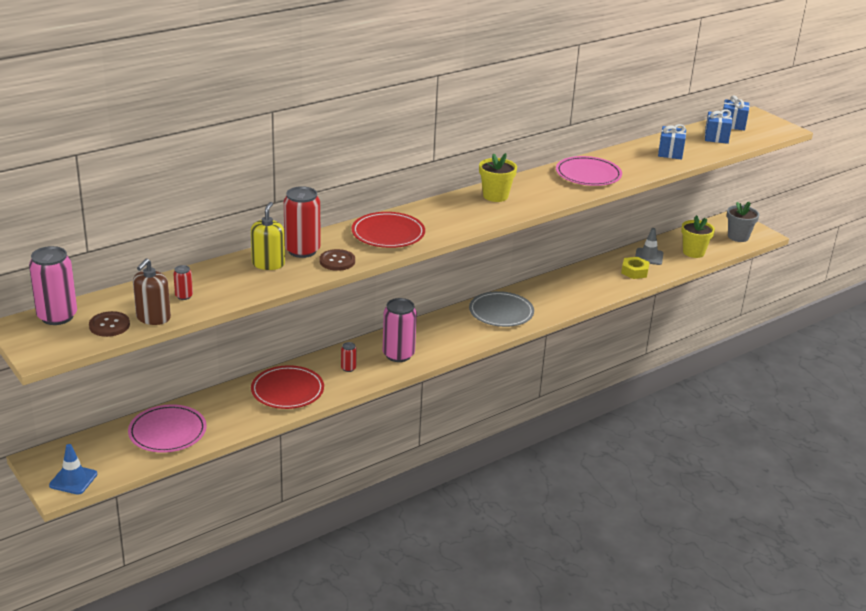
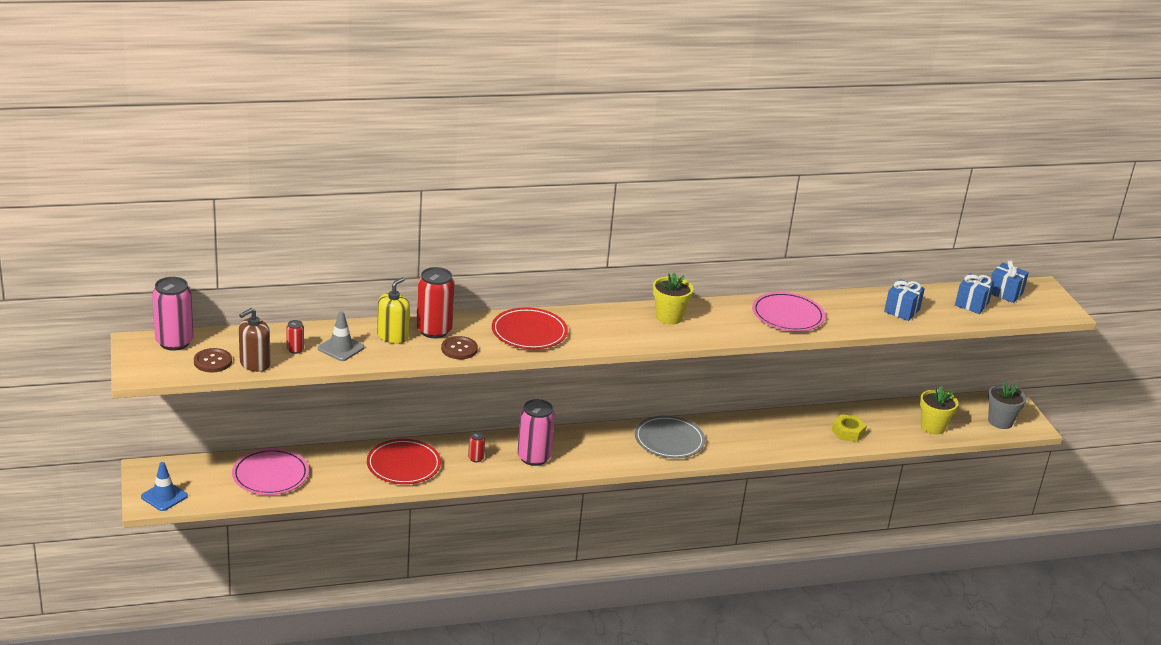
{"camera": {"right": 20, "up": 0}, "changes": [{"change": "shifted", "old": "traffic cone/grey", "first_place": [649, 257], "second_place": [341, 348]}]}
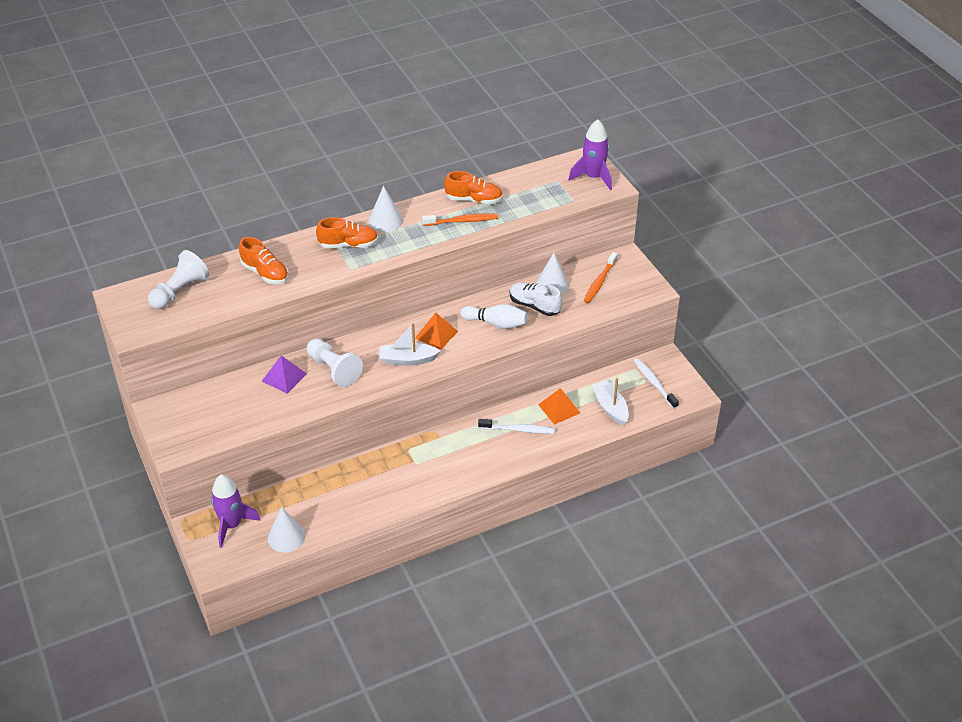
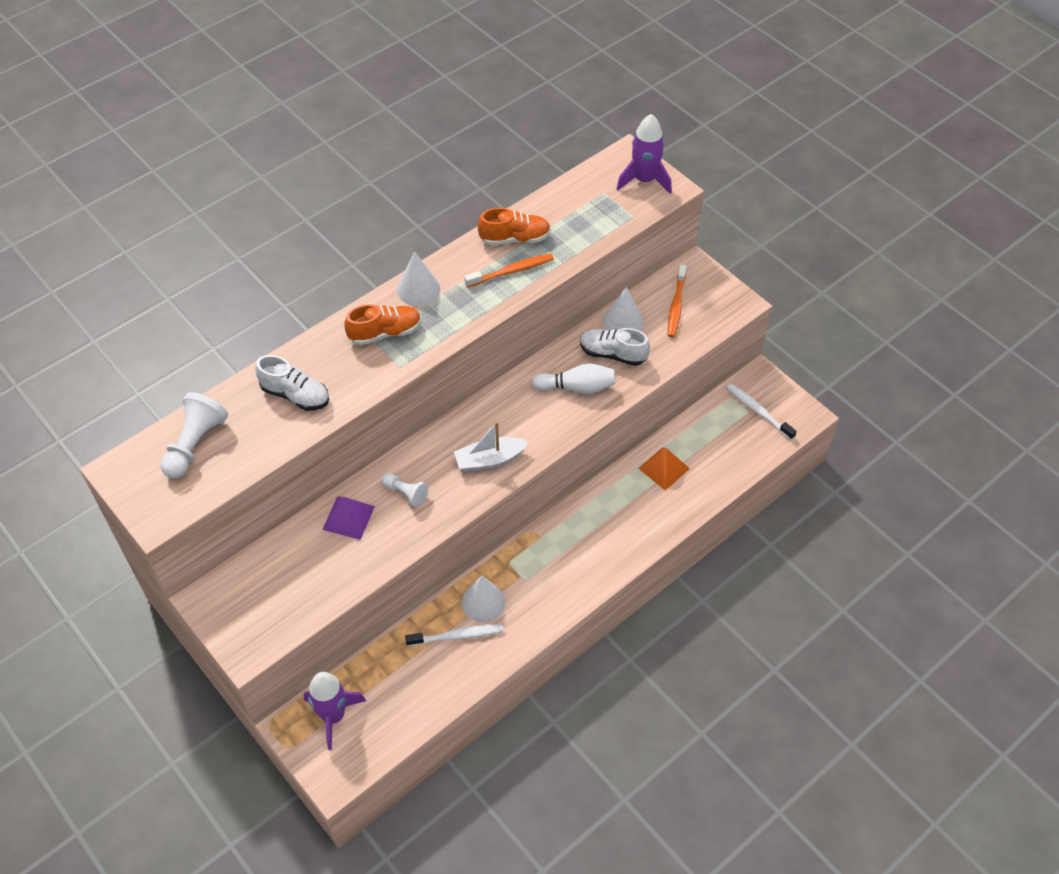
{"camera": {"right": -15, "up": 10}, "changes": [{"change": "gone", "old": "pyramid/orange", "first_place": [436, 334]}, {"change": "gone", "old": "boat/white", "first_place": [610, 407]}, {"change": "shifted", "old": "cone/white", "first_place": [286, 537], "second_place": [483, 602]}, {"change": "shifted", "old": "toothbrush/white", "first_place": [518, 430], "second_place": [457, 636]}, {"change": "repainted", "old": "shoe/orange", "new": "shoe/white", "first_place": [265, 273], "second_place": [295, 395]}, {"change": "scaled", "old": "pawn/white", "first_place": [334, 369], "second_place": [405, 493], "factor": 0.59}]}
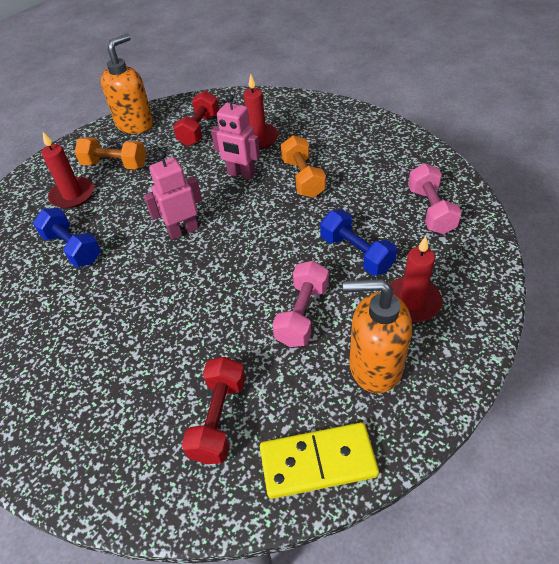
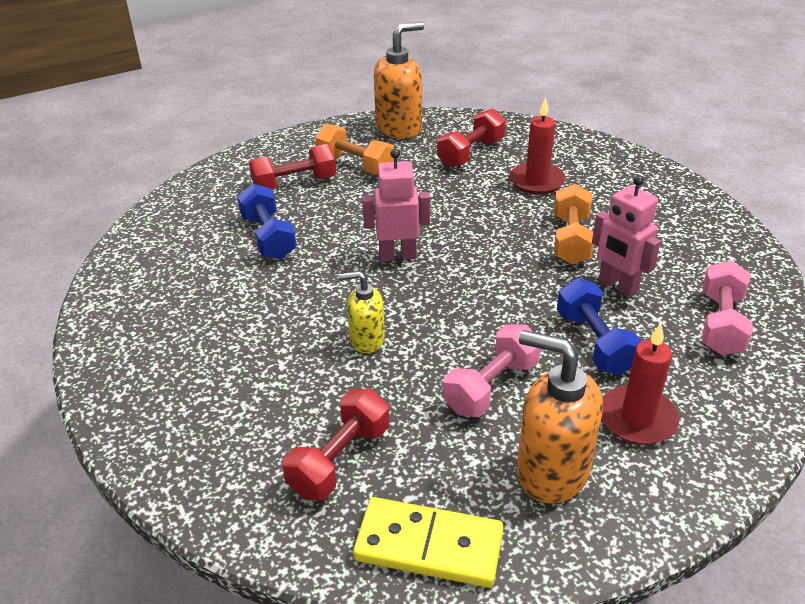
{"camera": {"right": 20, "up": -10}, "changes": [{"change": "new", "new": "soap dispenser/yellow", "second_place": [366, 340]}, {"change": "shifted", "old": "robot/pink", "first_place": [241, 174], "second_place": [617, 286]}, {"change": "swapped", "old": "candle/red", "new": "dumbbell/red", "first_place": [72, 195], "second_place": [294, 183]}]}
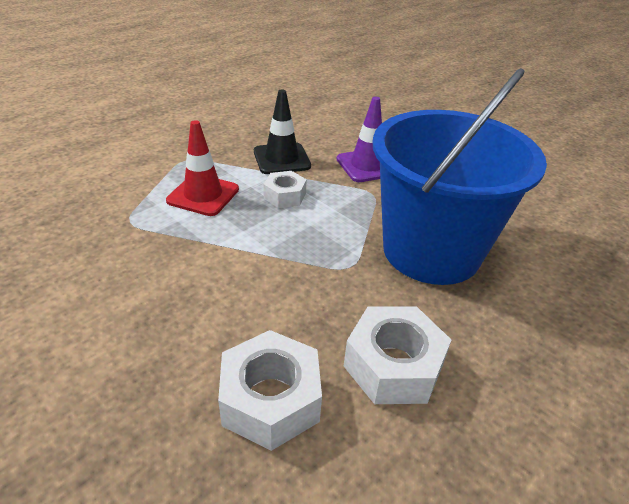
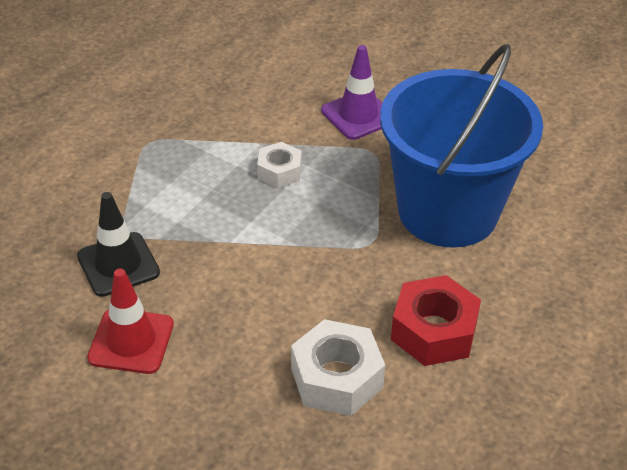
{"camera": {"right": -10, "up": 5}, "changes": [{"change": "shifted", "old": "traffic cone/red", "first_place": [203, 195], "second_place": [131, 341]}, {"change": "shifted", "old": "traffic cone/black", "first_place": [281, 159], "second_place": [118, 264]}, {"change": "repainted", "old": "nut/white", "new": "nut/red", "first_place": [393, 365], "second_place": [434, 331]}]}
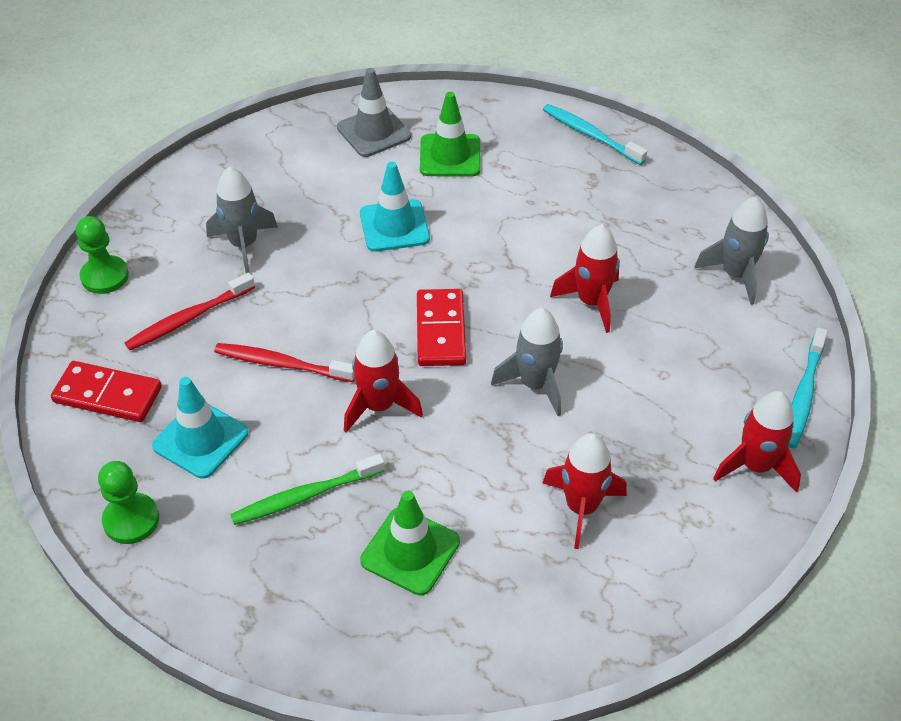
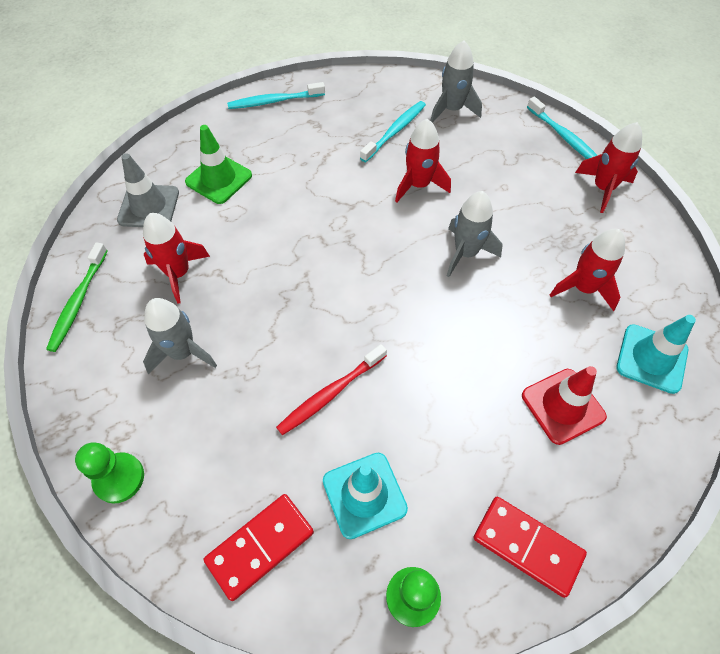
{"camera": {"right": -55, "up": 10}, "changes": [{"change": "gone", "old": "toothbrush/red", "first_place": [189, 318]}, {"change": "new", "new": "toothbrush/turquoise", "second_place": [394, 131]}, {"change": "shifted", "old": "toothbrush/green", "first_place": [306, 496], "second_place": [78, 301]}, {"change": "shifted", "old": "rocket/red", "first_place": [379, 406], "second_place": [178, 273]}, {"change": "shifted", "old": "traffic cone/turquoise", "first_place": [394, 226], "second_place": [651, 358]}, {"change": "shifted", "old": "domino/red", "first_place": [440, 330], "second_place": [527, 546]}, {"change": "repainted", "old": "traffic cone/green", "new": "traffic cone/red", "first_place": [410, 551], "second_place": [563, 406]}]}
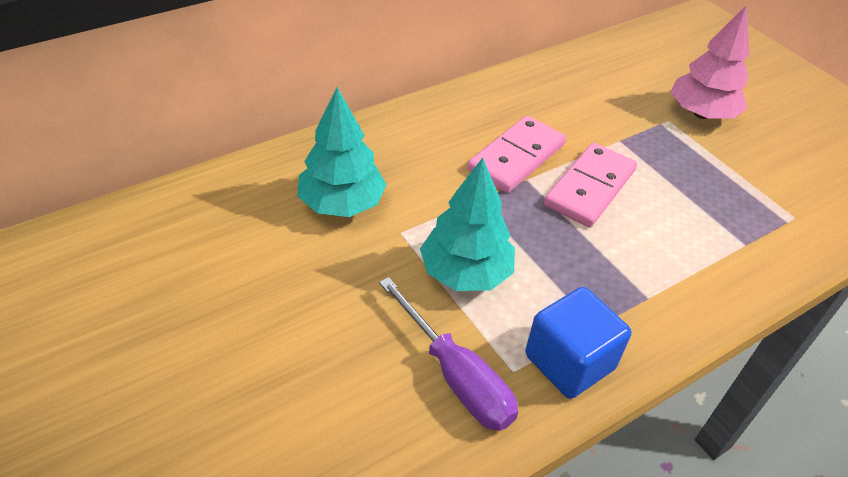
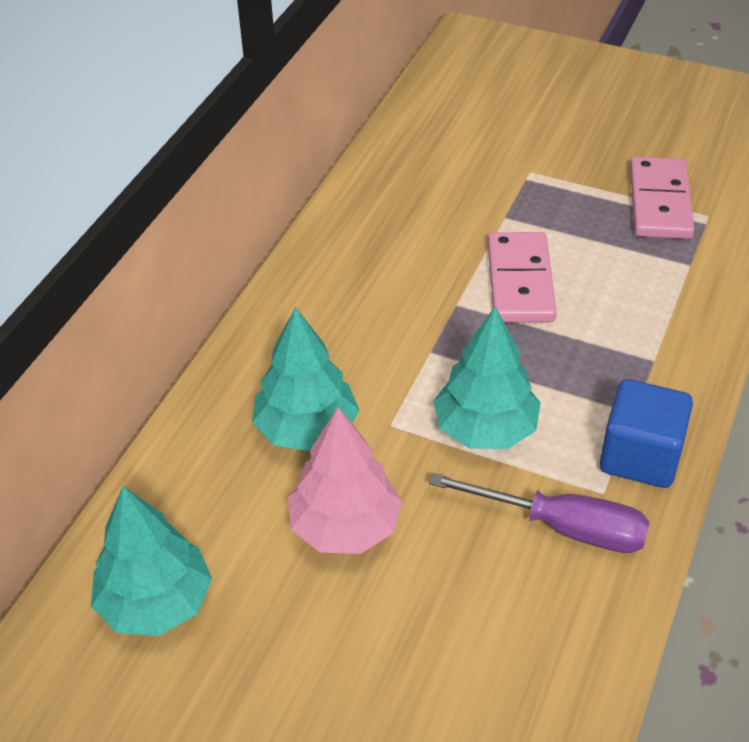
{"camera": {"right": -30, "up": 0}, "changes": [{"change": "new", "new": "tree/turquoise", "second_place": [156, 603]}, {"change": "shifted", "old": "domino/pink", "first_place": [516, 157], "second_place": [660, 202]}, {"change": "shifted", "old": "tree/pink", "first_place": [701, 114], "second_place": [345, 527]}]}
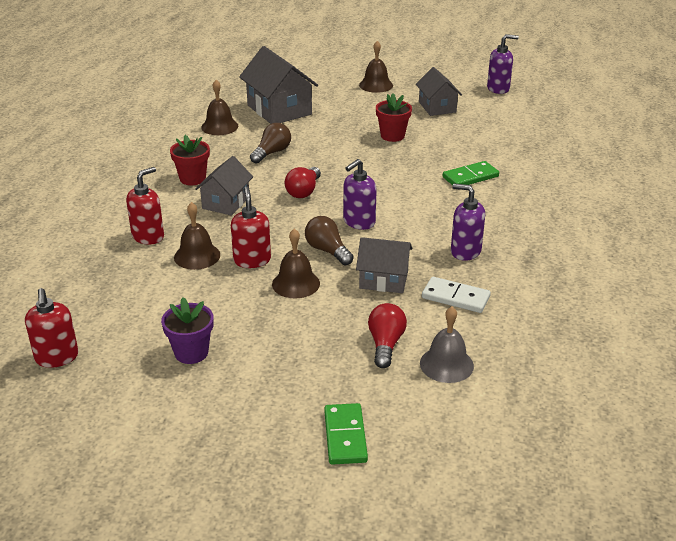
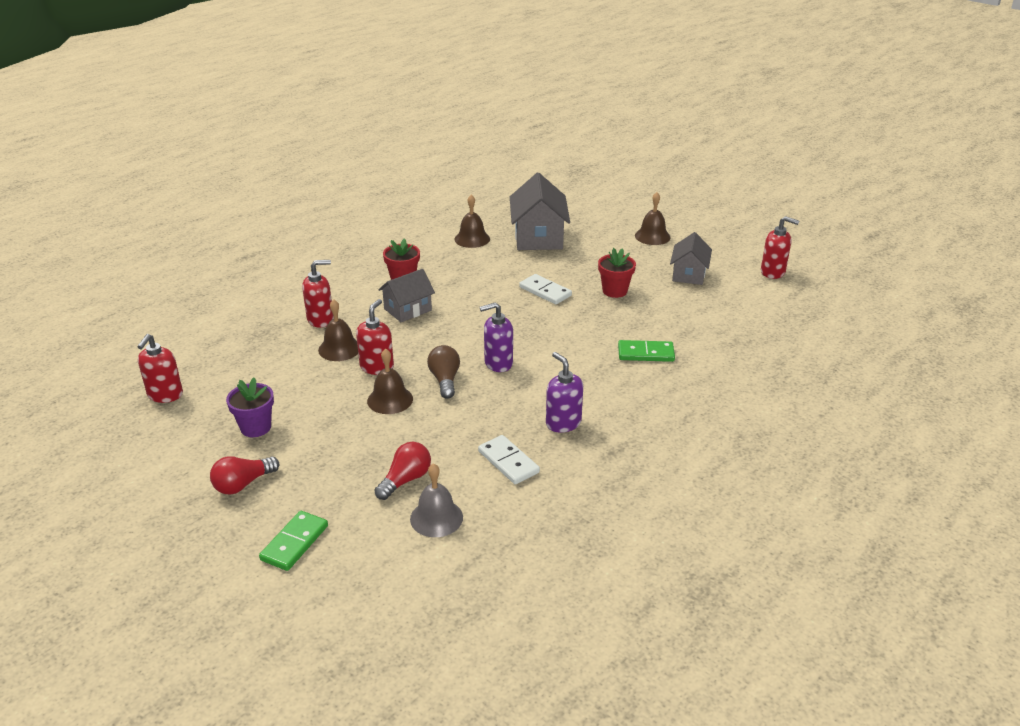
{"camera": {"right": 30, "up": 0}, "changes": [{"change": "gone", "old": "light bulb/brown", "first_place": [272, 153]}, {"change": "gone", "old": "house/grey", "first_place": [383, 280]}, {"change": "new", "new": "domino/white", "second_place": [545, 291]}, {"change": "shifted", "old": "light bulb/red", "first_place": [304, 191], "second_place": [243, 484]}, {"change": "repainted", "old": "soap dispenser/purple", "new": "soap dispenser/red", "first_place": [498, 89], "second_place": [773, 272]}]}
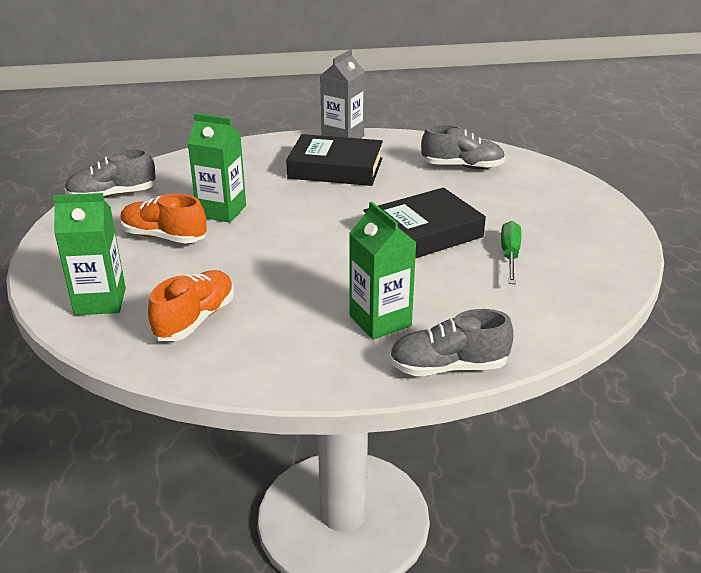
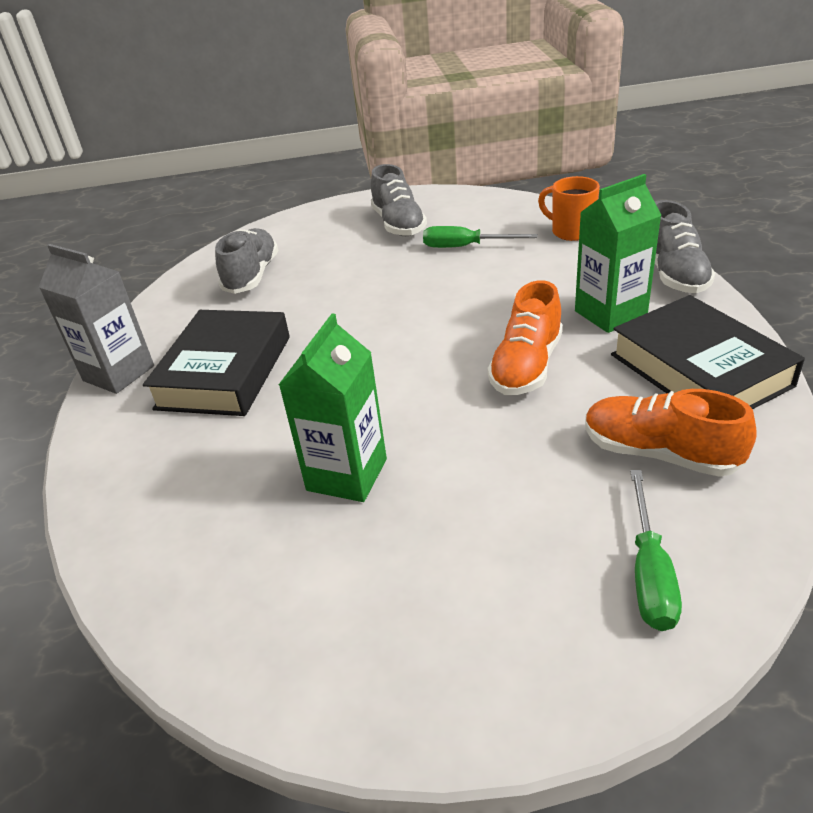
{"camera": {"right": -85, "up": 5}, "changes": [{"change": "new", "new": "mug/orange", "second_place": [571, 231]}, {"change": "shifted", "old": "shoe/grey", "first_place": [112, 195], "second_place": [398, 224]}, {"change": "shifted", "old": "shoe/orange", "first_place": [164, 237], "second_place": [526, 366]}, {"change": "shifted", "old": "book/black", "first_place": [423, 233], "second_place": [699, 370]}, {"change": "swapped", "old": "carton/green", "new": "screwdriver/green", "first_place": [100, 301], "second_place": [649, 573]}]}
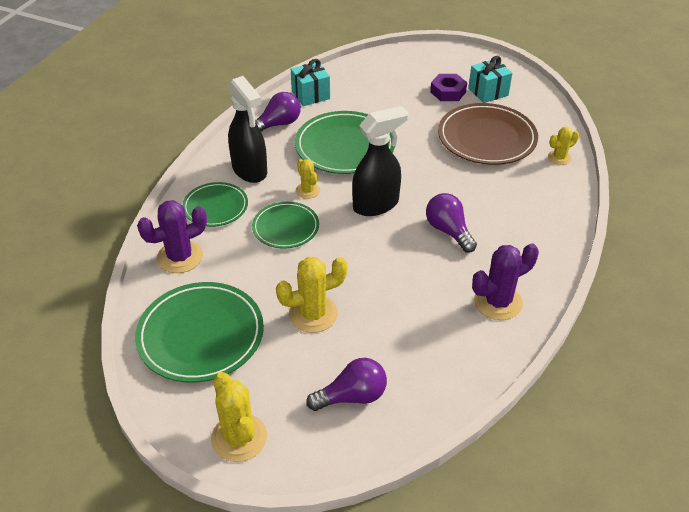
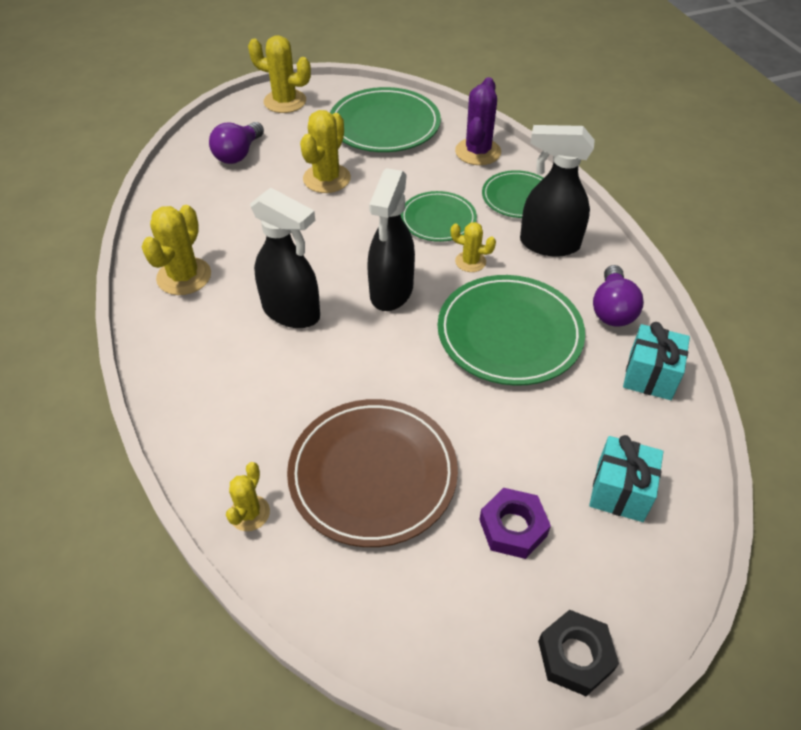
{"camera": {"right": 135, "up": 5}, "changes": [{"change": "new", "new": "nut/black", "second_place": [575, 656]}, {"change": "shifted", "old": "gift/turquoise", "first_place": [488, 92], "second_place": [620, 491]}, {"change": "swapped", "old": "light bulb/purple", "new": "spray bottle/black", "first_place": [448, 231], "second_place": [292, 312]}, {"change": "repainted", "old": "cactus/purple", "new": "cactus/yellow", "first_place": [498, 302], "second_place": [184, 276]}]}
